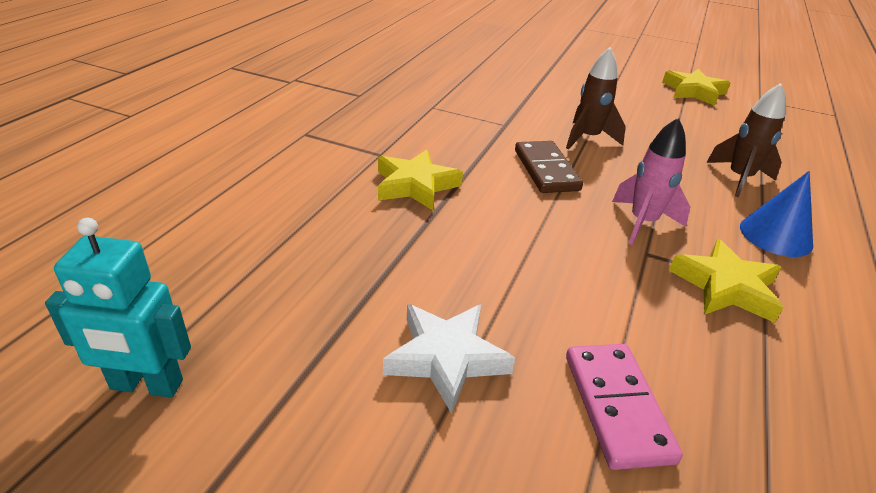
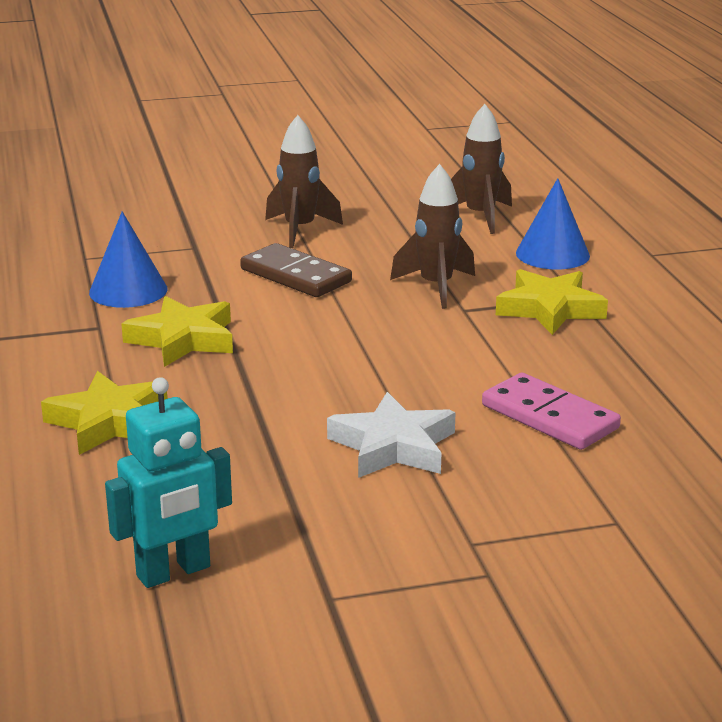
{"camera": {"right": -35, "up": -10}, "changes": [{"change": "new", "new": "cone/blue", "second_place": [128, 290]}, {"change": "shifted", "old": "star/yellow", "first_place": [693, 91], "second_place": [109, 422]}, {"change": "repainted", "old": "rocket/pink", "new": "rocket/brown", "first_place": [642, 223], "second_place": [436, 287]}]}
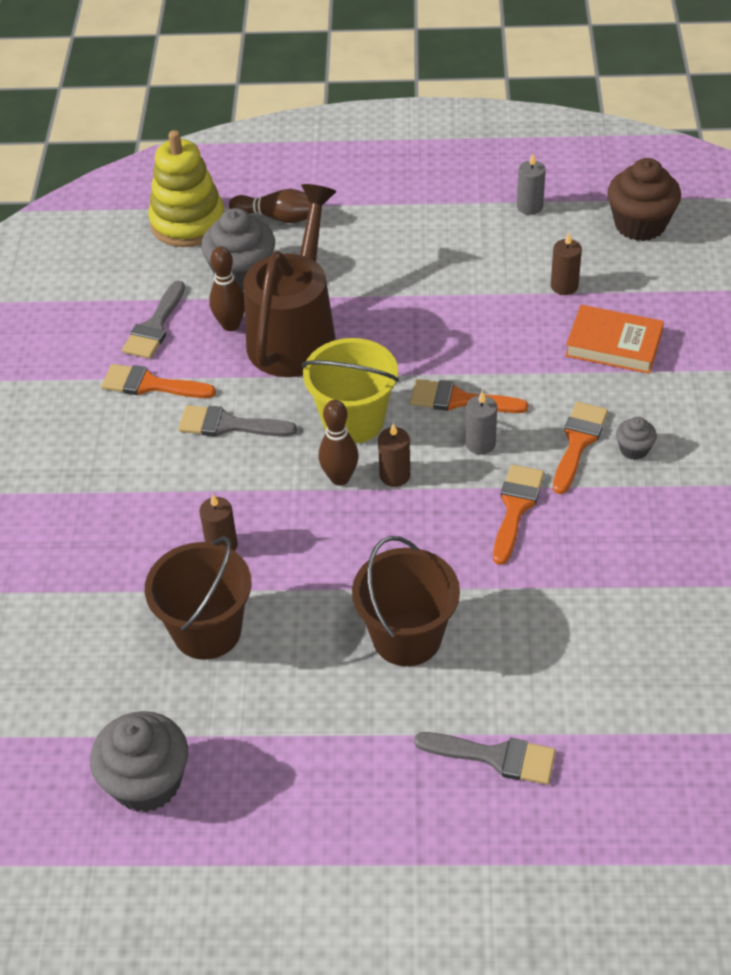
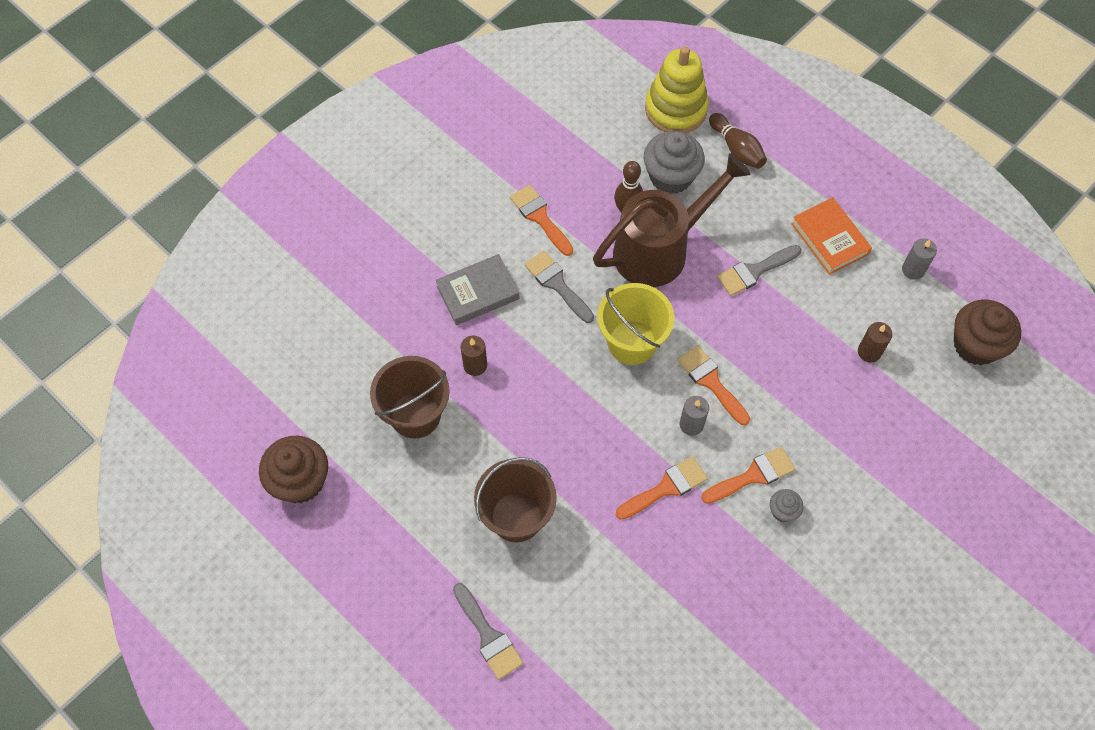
{"camera": {"right": 40, "up": 15}, "changes": [{"change": "gone", "old": "bowling pin/brown", "first_place": [340, 478]}, {"change": "gone", "old": "candle/brown", "first_place": [395, 475]}, {"change": "new", "new": "book/grey", "second_place": [478, 292]}, {"change": "shifted", "old": "brush/grey", "first_place": [155, 326], "second_place": [754, 271]}, {"change": "shifted", "old": "book/orange", "first_place": [613, 344], "second_place": [829, 239]}, {"change": "repainted", "old": "cupcake/grey", "new": "cupcake/brown", "first_place": [147, 782], "second_place": [300, 481]}]}
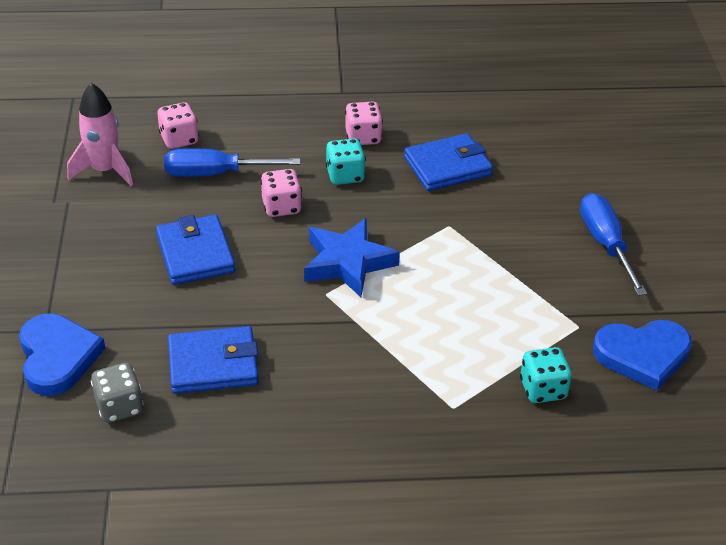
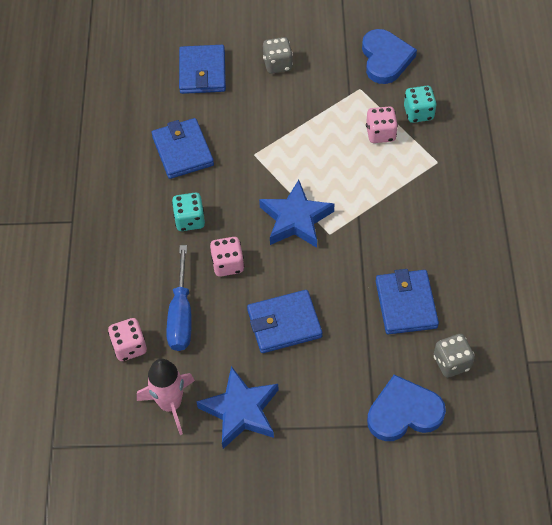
{"camera": {"right": -85, "up": 15}, "changes": [{"change": "new", "new": "wallet/blue", "second_place": [202, 72]}, {"change": "new", "new": "star/blue", "second_place": [241, 411]}, {"change": "shifted", "old": "dice/pink", "first_place": [363, 137], "second_place": [380, 133]}, {"change": "swapped", "old": "screwdriver/blue", "new": "dice/grey", "first_place": [606, 244], "second_place": [277, 64]}]}
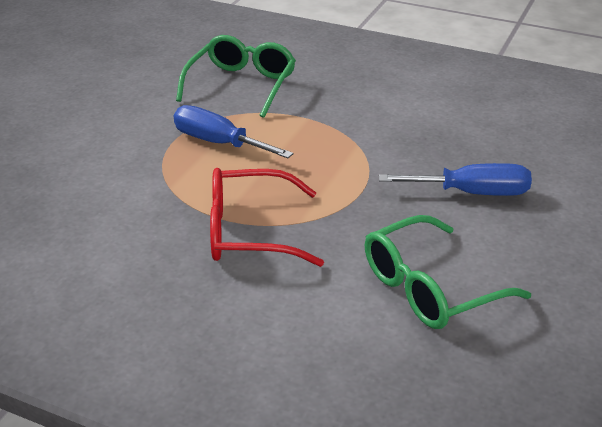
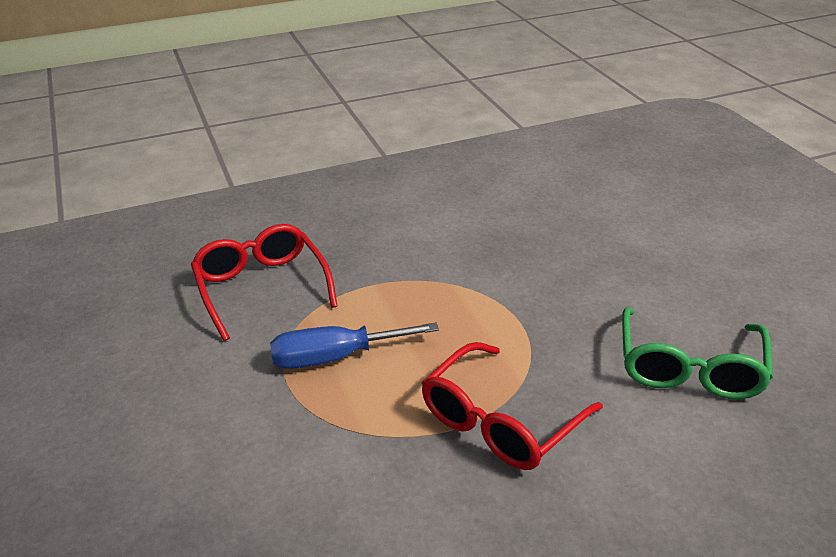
{"camera": {"right": -45, "up": 0}, "changes": [{"change": "gone", "old": "screwdriver/blue", "first_place": [472, 193]}, {"change": "repainted", "old": "glasses/green", "new": "glasses/red", "first_place": [241, 85], "second_place": [261, 287]}]}
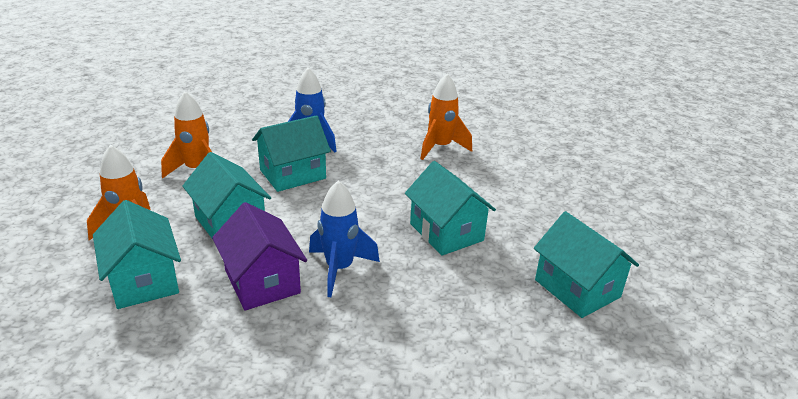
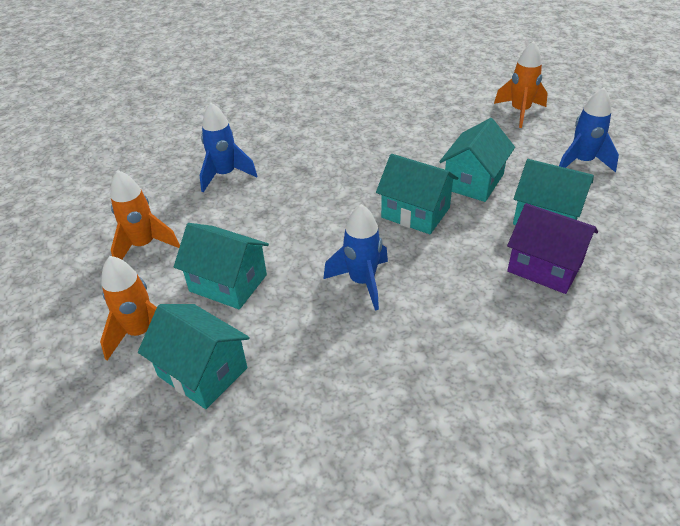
{"camera": {"right": -25, "up": 10}, "changes": [{"change": "new", "new": "rocket/blue", "second_place": [582, 162]}, {"change": "shifted", "old": "house/purple", "first_place": [262, 281], "second_place": [545, 267]}, {"change": "shifted", "old": "house/turquoise", "first_place": [292, 174], "second_place": [473, 181]}, {"change": "shifted", "old": "rocket/orange", "first_place": [440, 147], "second_place": [520, 112]}]}
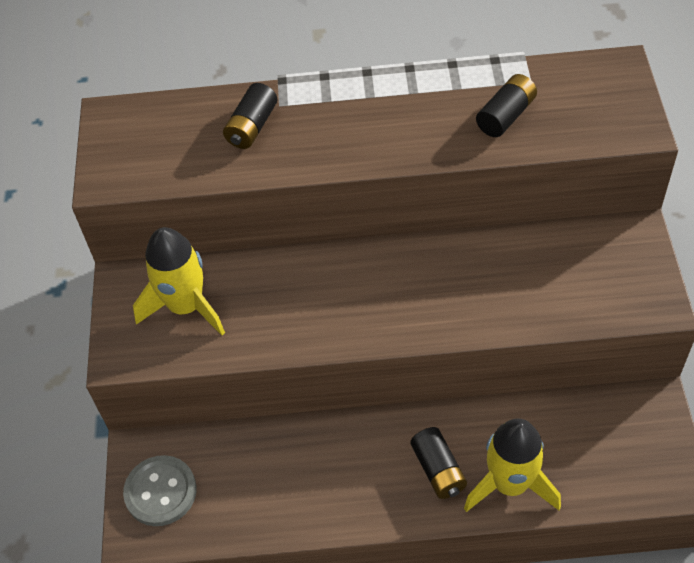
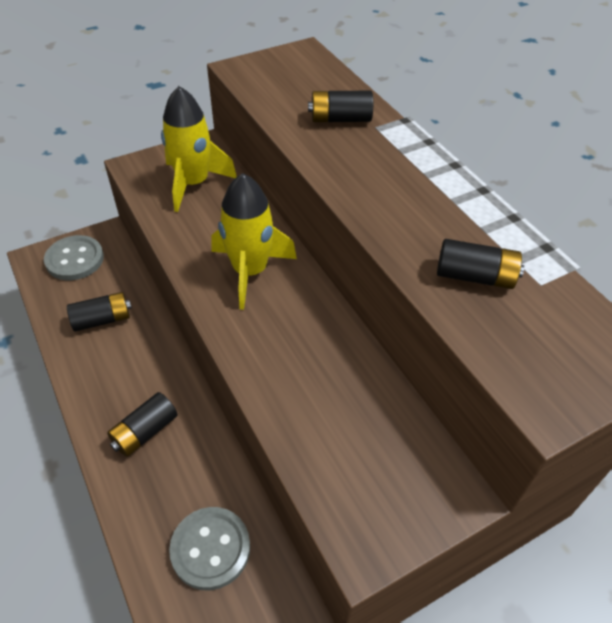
{"camera": {"right": 60, "up": -5}, "changes": [{"change": "new", "new": "battery/black", "second_place": [102, 320]}, {"change": "new", "new": "button/grey", "second_place": [210, 549]}, {"change": "shifted", "old": "rocket/yellow", "first_place": [510, 484], "second_place": [250, 271]}]}
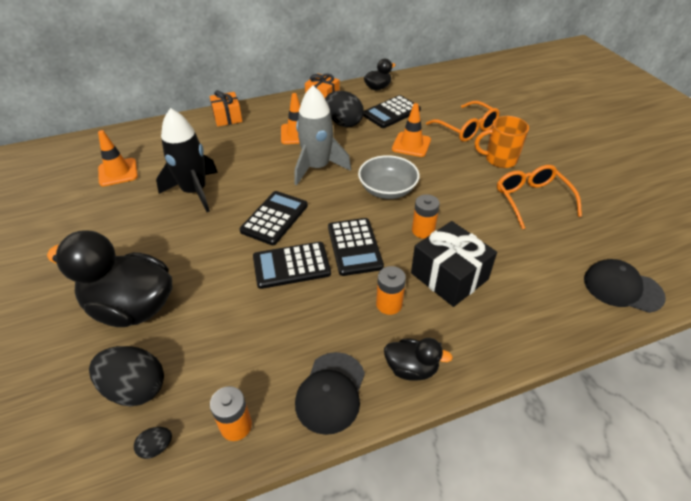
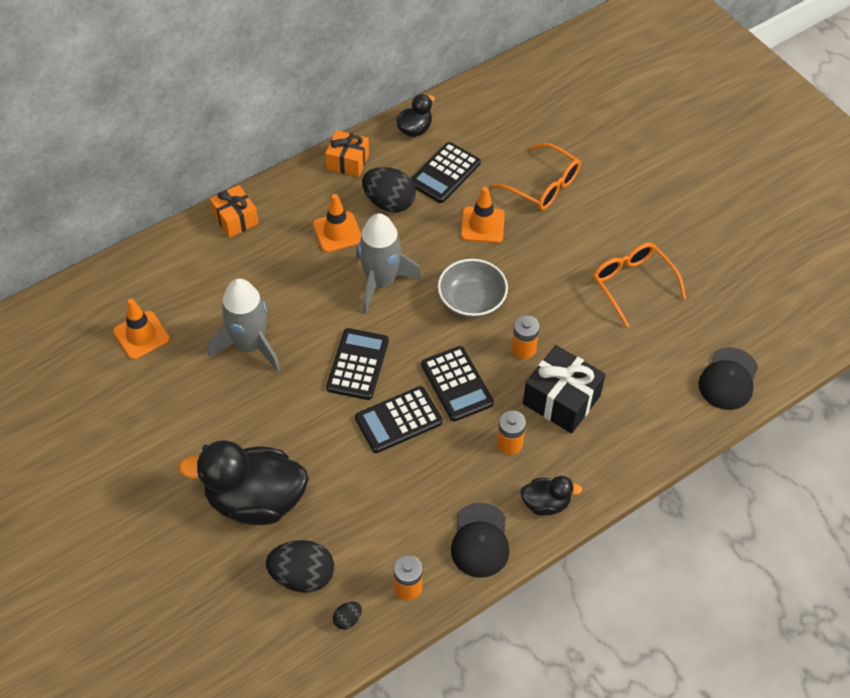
{"camera": {"right": -15, "up": 10}, "changes": [{"change": "gone", "old": "mug/orange", "first_place": [500, 159]}, {"change": "repainted", "old": "rocket/black", "new": "rocket/grey", "first_place": [194, 191], "second_place": [250, 345]}, {"change": "rotated", "old": "cap/black", "first_place": [622, 288], "second_place": [728, 379], "degrees": -75}]}
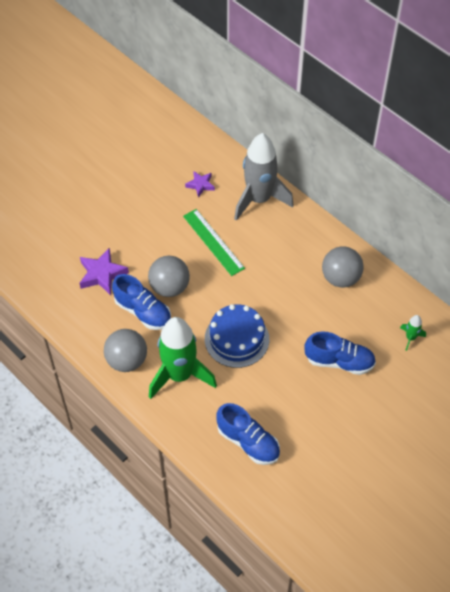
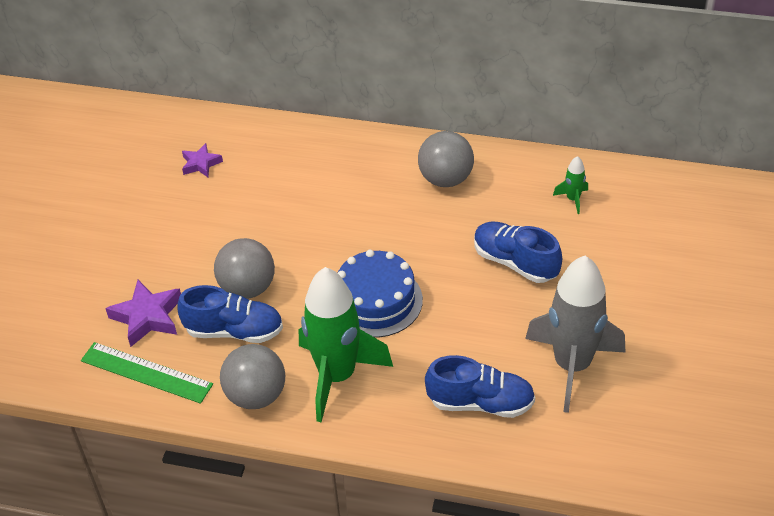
{"camera": {"right": -30, "up": -10}, "changes": [{"change": "shifted", "old": "ruler/green", "first_place": [213, 242], "second_place": [146, 372]}, {"change": "shifted", "old": "rocket/grey", "first_place": [259, 199], "second_place": [572, 366]}, {"change": "rotated", "old": "shoe/blue", "first_place": [339, 361], "second_place": [515, 262], "degrees": -120}]}
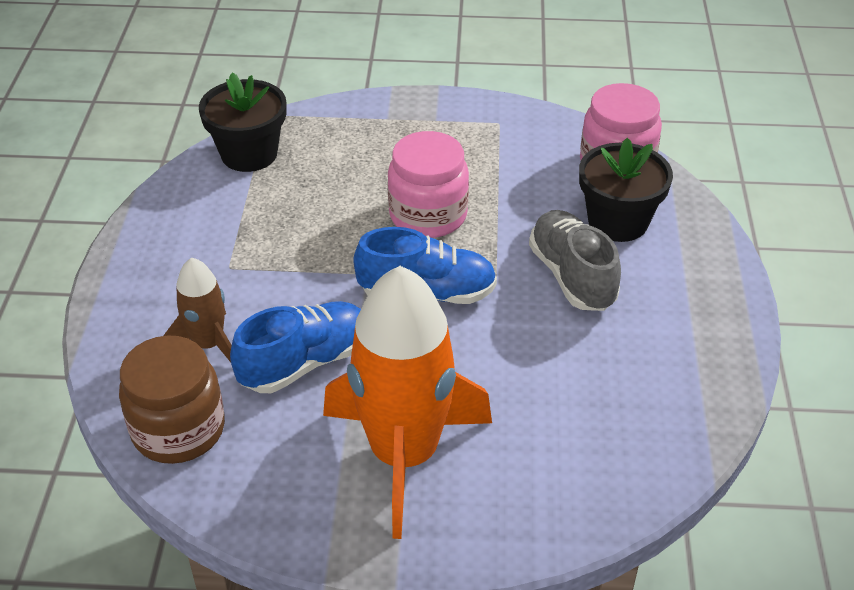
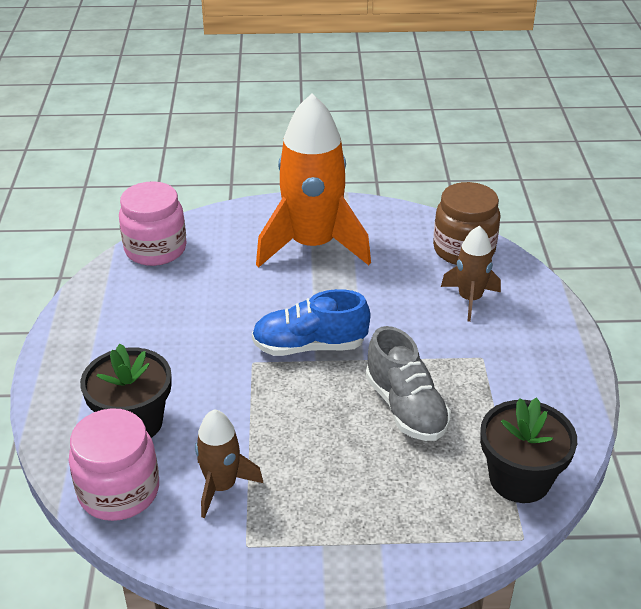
{"camera": {"right": 175, "up": -5}, "changes": [{"change": "gone", "old": "shoe/blue", "first_place": [304, 363]}, {"change": "new", "new": "rocket/brown", "second_place": [221, 486]}, {"change": "shifted", "old": "jar/pink", "first_place": [428, 215], "second_place": [155, 249]}, {"change": "shifted", "old": "shoe/grey", "first_place": [572, 276], "second_place": [405, 407]}]}
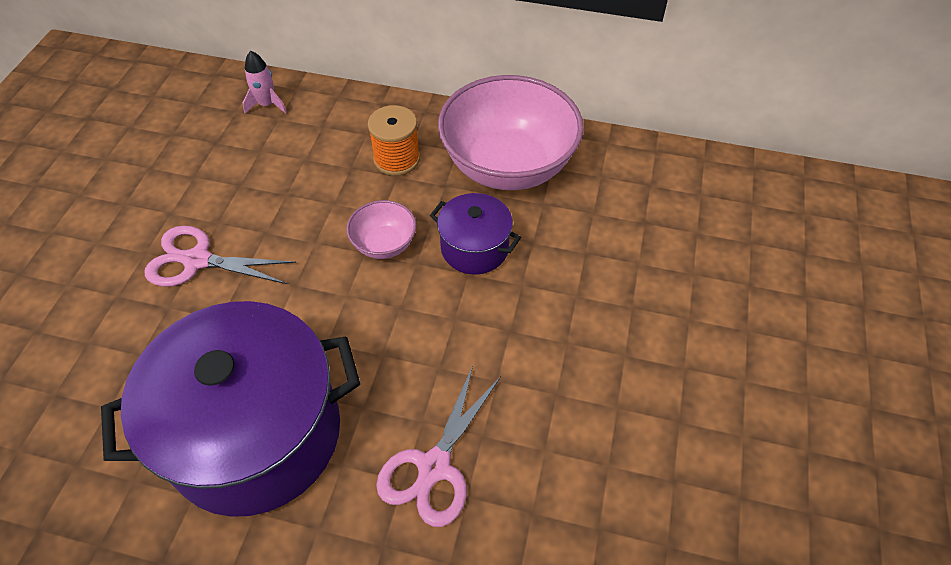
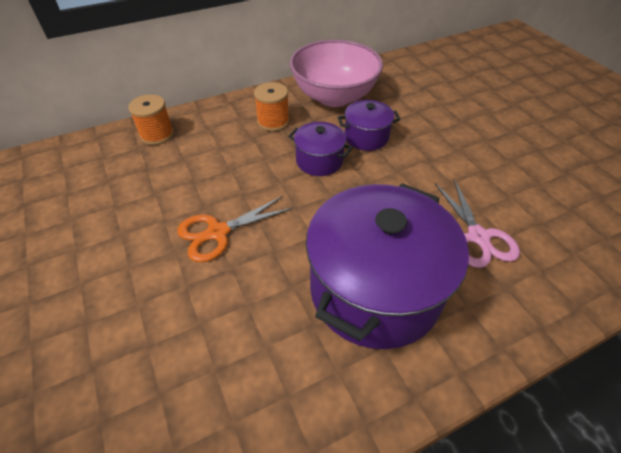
{"camera": {"right": -40, "up": -5}, "changes": [{"change": "swapped", "old": "rocket/pink", "new": "spool/orange", "first_place": [267, 104], "second_place": [157, 135]}, {"change": "swapped", "old": "bowl/pink", "new": "pot/purple", "first_place": [384, 244], "second_place": [319, 161]}, {"change": "repainted", "old": "scissors/pink", "new": "scissors/orange", "first_place": [197, 260], "second_place": [218, 232]}]}
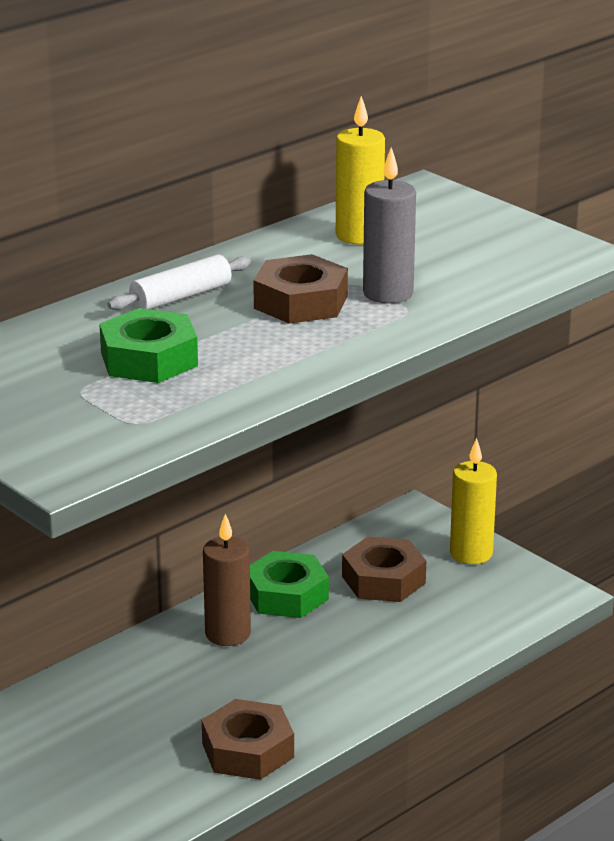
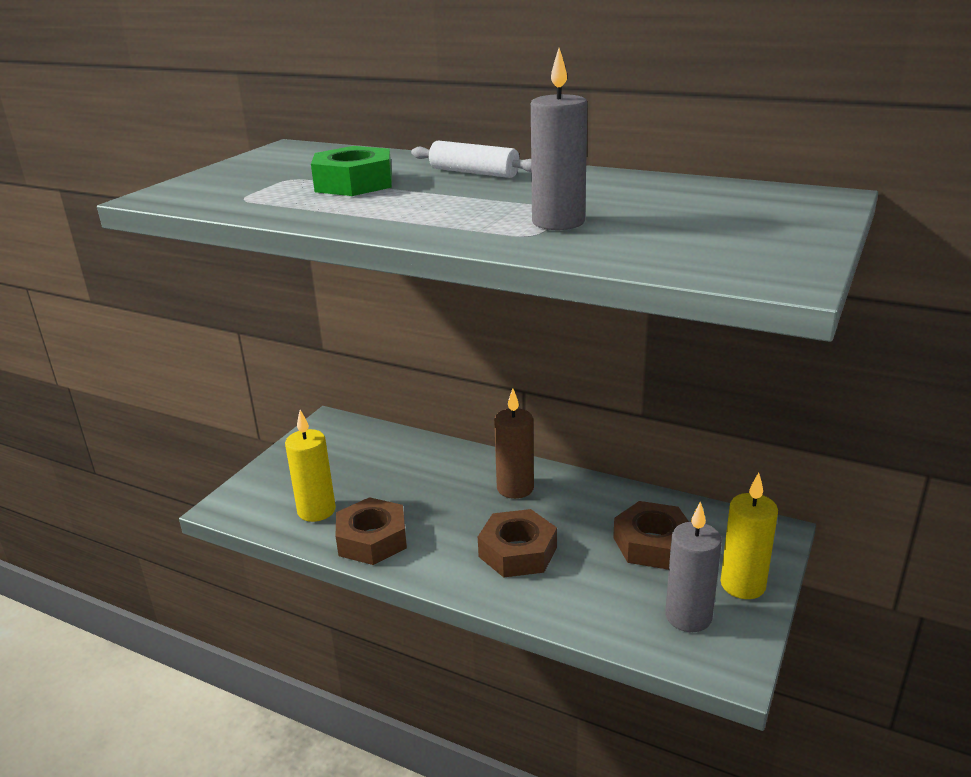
{"camera": {"right": 70, "up": 0}, "changes": [{"change": "gone", "old": "nut/green", "first_place": [286, 595]}, {"change": "new", "new": "candle/grey", "second_place": [688, 616]}, {"change": "shifted", "old": "nut/brown", "first_place": [301, 302], "second_place": [517, 552]}, {"change": "shifted", "old": "candle/yellow", "first_place": [359, 236], "second_place": [316, 511]}]}
